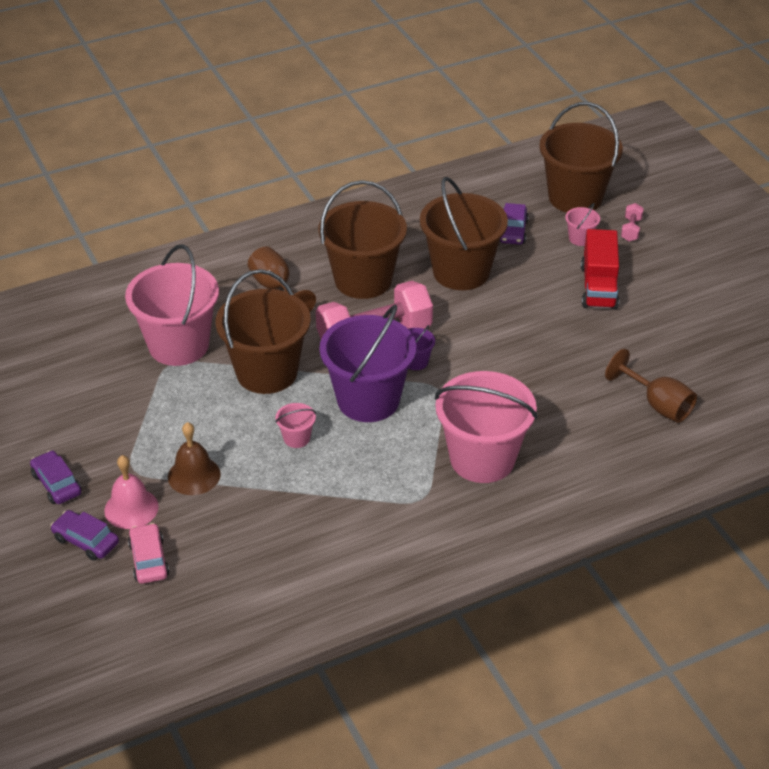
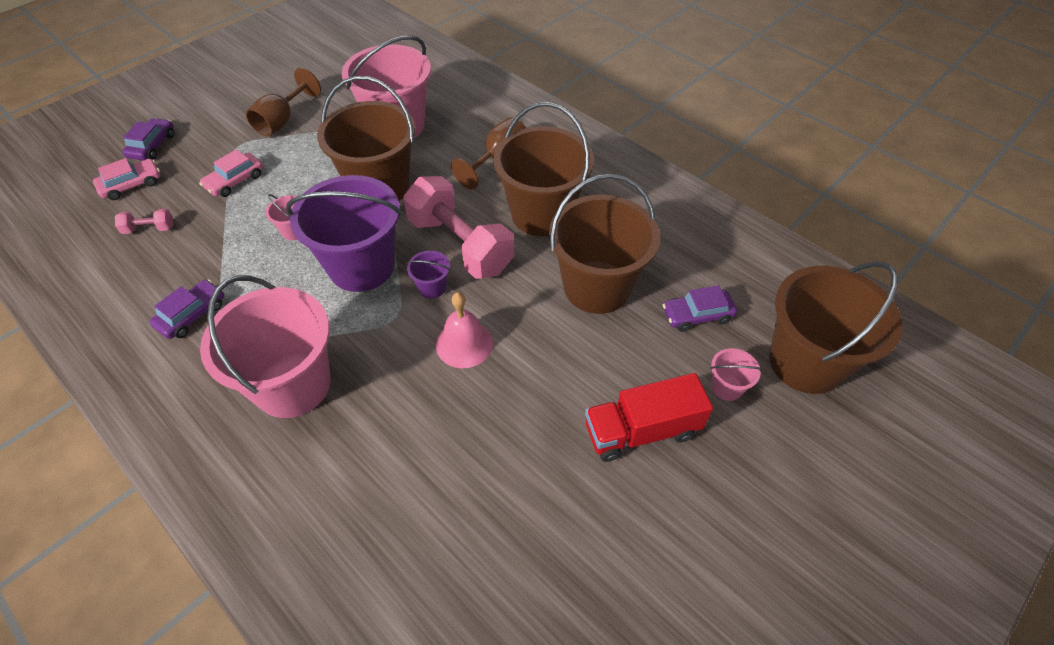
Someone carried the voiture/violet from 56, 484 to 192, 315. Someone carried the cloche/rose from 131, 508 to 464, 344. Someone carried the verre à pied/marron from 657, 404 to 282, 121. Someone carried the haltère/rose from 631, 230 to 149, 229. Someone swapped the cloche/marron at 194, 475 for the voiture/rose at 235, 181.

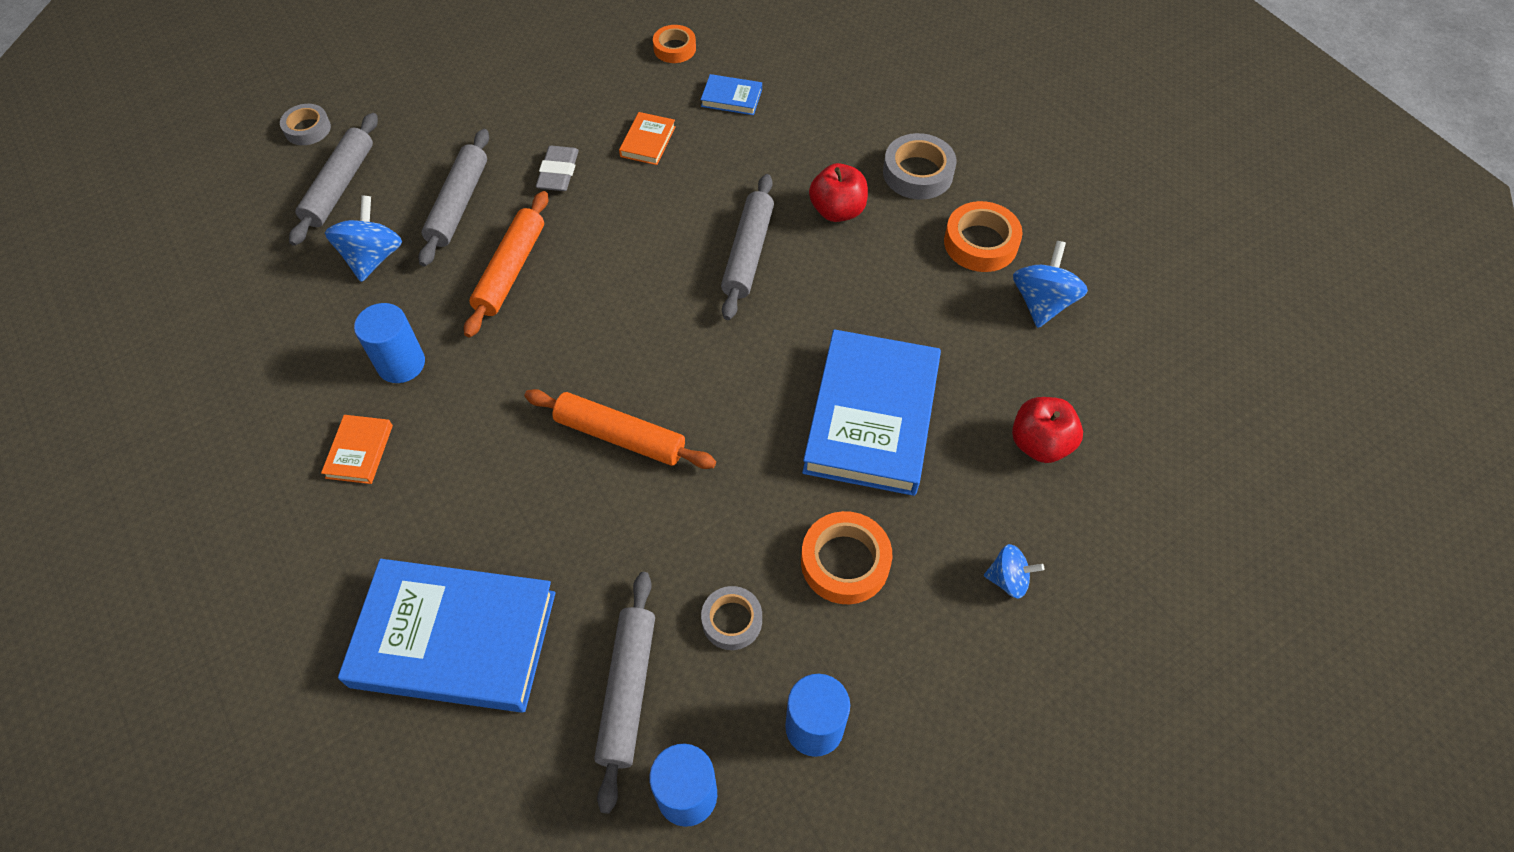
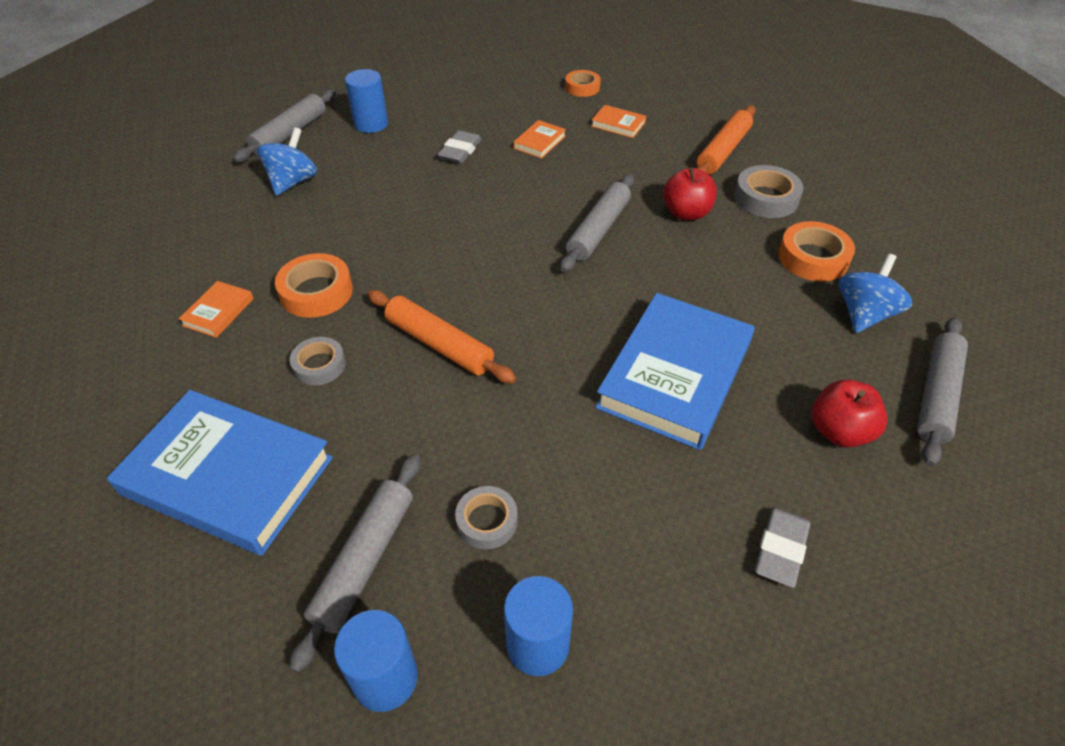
Someone carried the ruban adhésif/gris from 307, 129 to 319, 365. Someone carried the cylindre/bleu from 401, 364 to 371, 124. Someone carried the rouleau à pâtisserie/gris from 459, 204 to 937, 395. Someone carried the rouleau à pâtisserie/orange from 511, 270 to 723, 151. Someone carried the ruban adhésif/orange from 845, 562 to 316, 292. Someone swapped the toupie/bleu at 1008, 579 for the gomme/gris at 780, 549. Someone repainted the livre/bleu at 731, 98, which became the livre/orange at 618, 124.

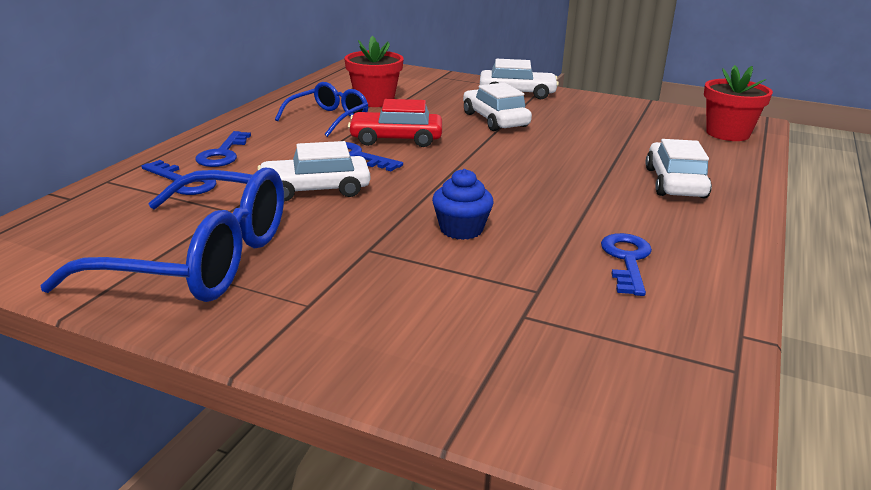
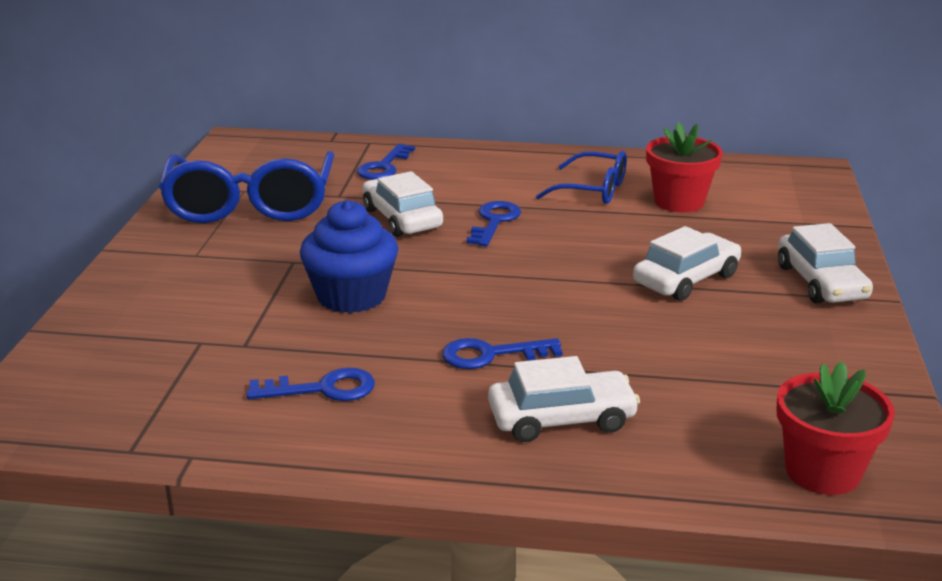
Someone took away the voiture/rouge at 396, 139. Someone carried the clé/bleu from 223, 154 to 491, 355. Someone scaled the muffin/bleu at 461, 229 by 1.57.

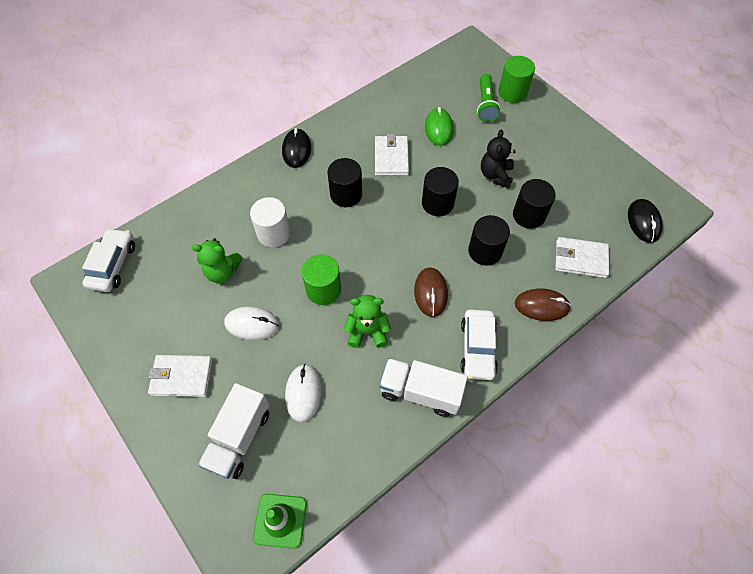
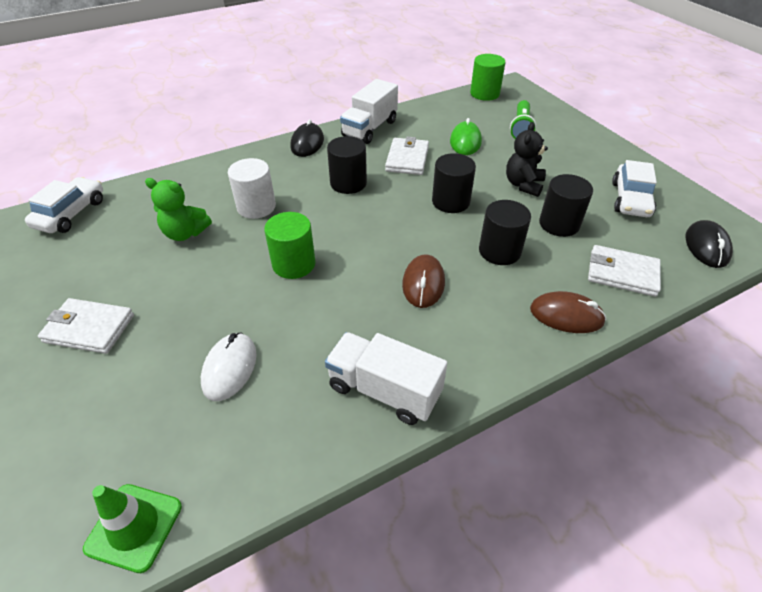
Someone took away the souris/blanc at 252, 324. Someone took away the ours en peluche/vert at 367, 331. Someone carried the camion/blanc from 239, 438 to 370, 128. Someone carried the voiture/blanc from 477, 348 to 630, 199. Someone carried the cylindre/vert from 512, 92 to 484, 94.

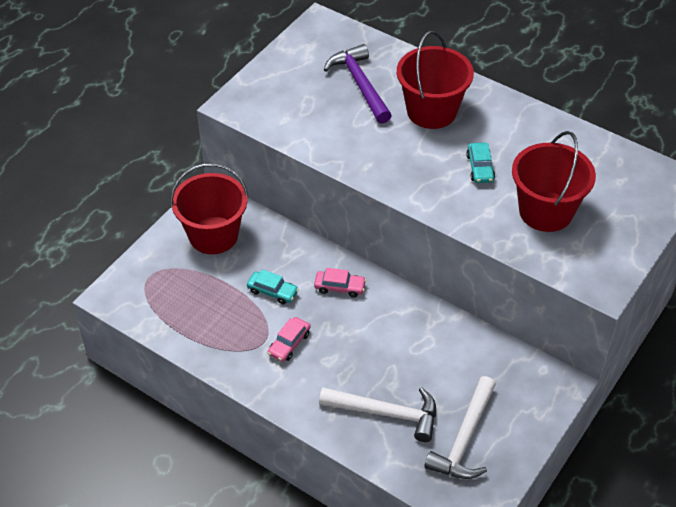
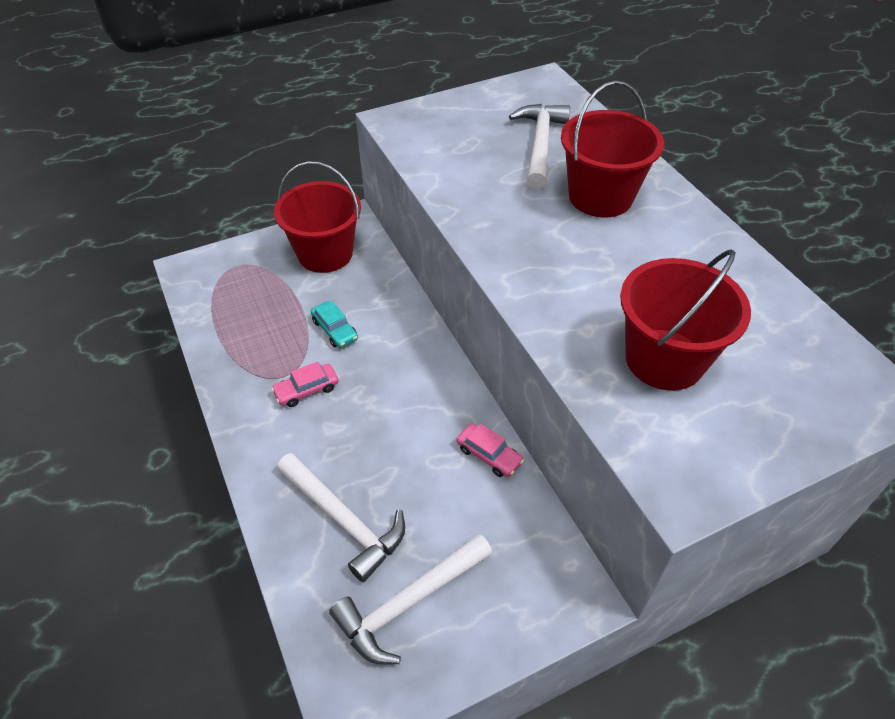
Someone took away the voiture/turquoise at 480, 168. Someone carried the voiture/rose from 339, 287 to 489, 455. Someone repainted the marteau/violet at 360, 85, which became the marteau/blanc at 539, 145.

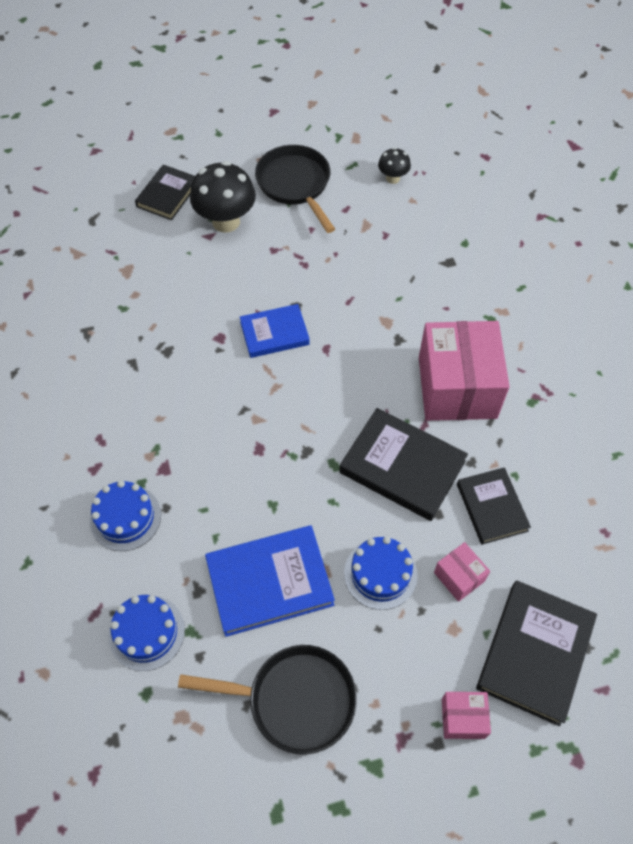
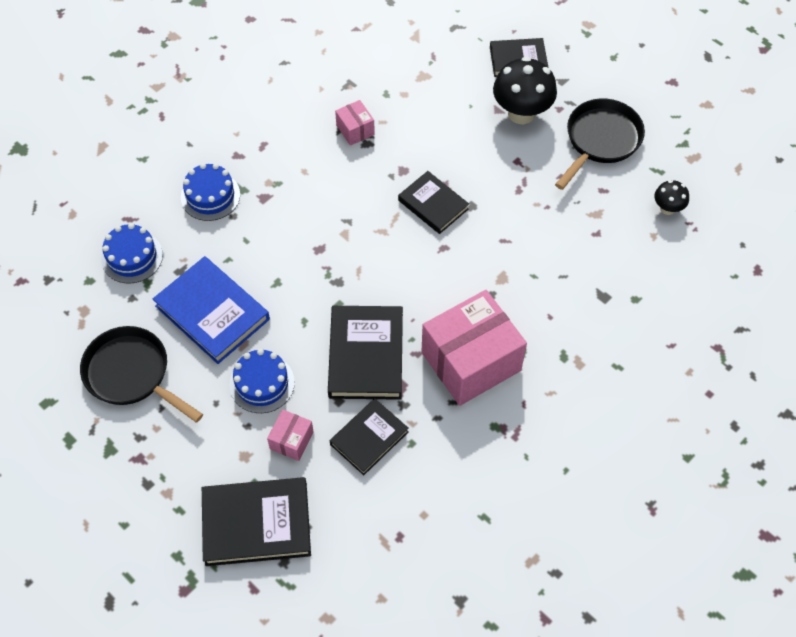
Someone carried the boîte/rose from 463, 718 to 355, 130. Someone repainted the livre/bleu at 274, 333, which became the livre/noir at 433, 204. Someone rotated the poêle/noir at 295, 700 by 150 degrees clockwise.

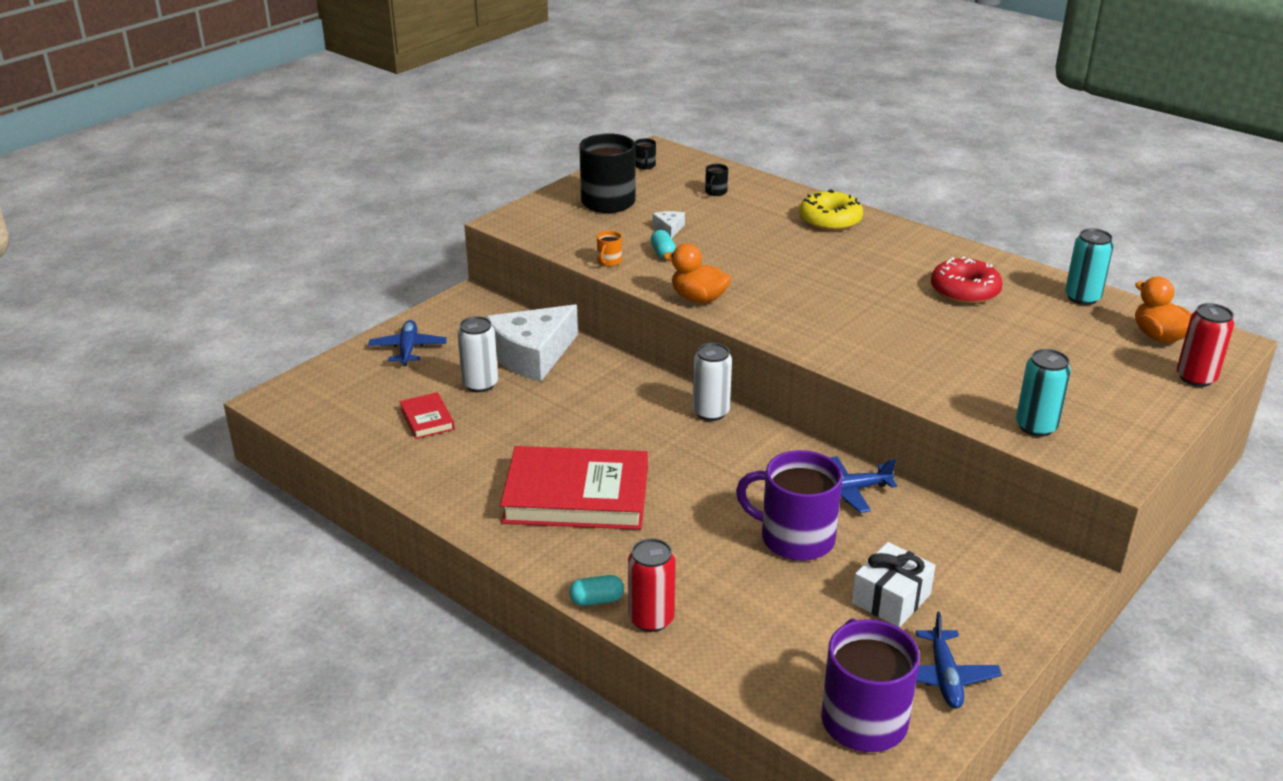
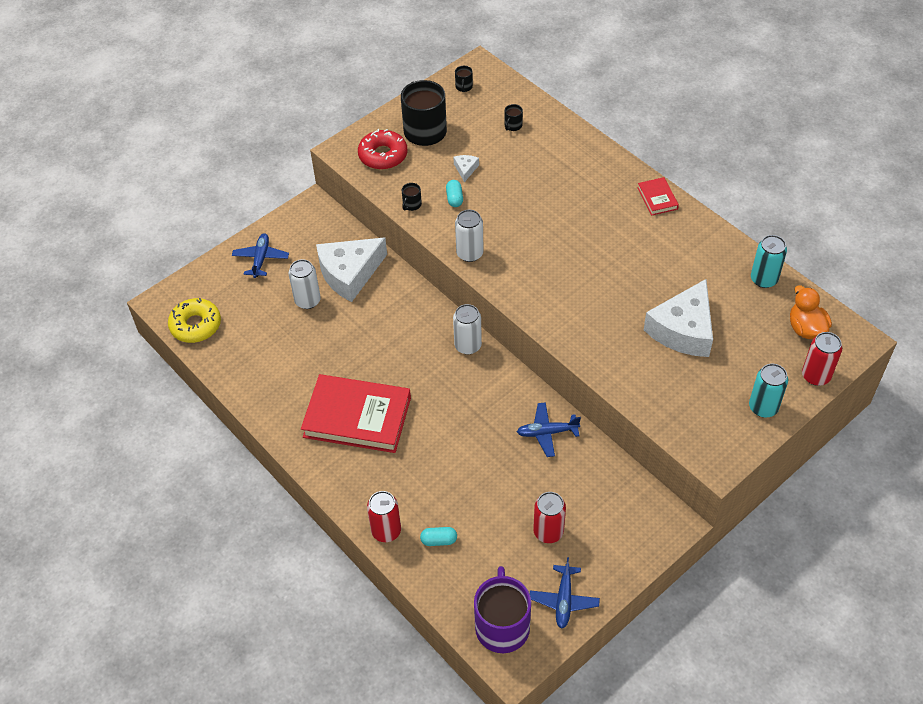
Someone took away the tasse/violet at 795, 538. Someone put down the fromage/blanc at 683, 330. Someone carried the livre/rouge from 427, 419 to 657, 198. Someone carried the gélule/turquoise from 597, 600 to 439, 540. Someone carried the beignet/jaune from 830, 220 to 196, 325. Someone carried the beignet/rouge from 964, 291 to 383, 155. Someone carried the canette/turquoise from 1036, 427 to 763, 407. Someone swapped the canard/orange at 698, 298 for the canette/blanc at 469, 253. Someone swapped the cadeau/blanc at 891, 598 for the canette/rouge at 548, 532. Someone repainted the tasse/orange at 609, 261, which became the tasse/noir at 411, 205.

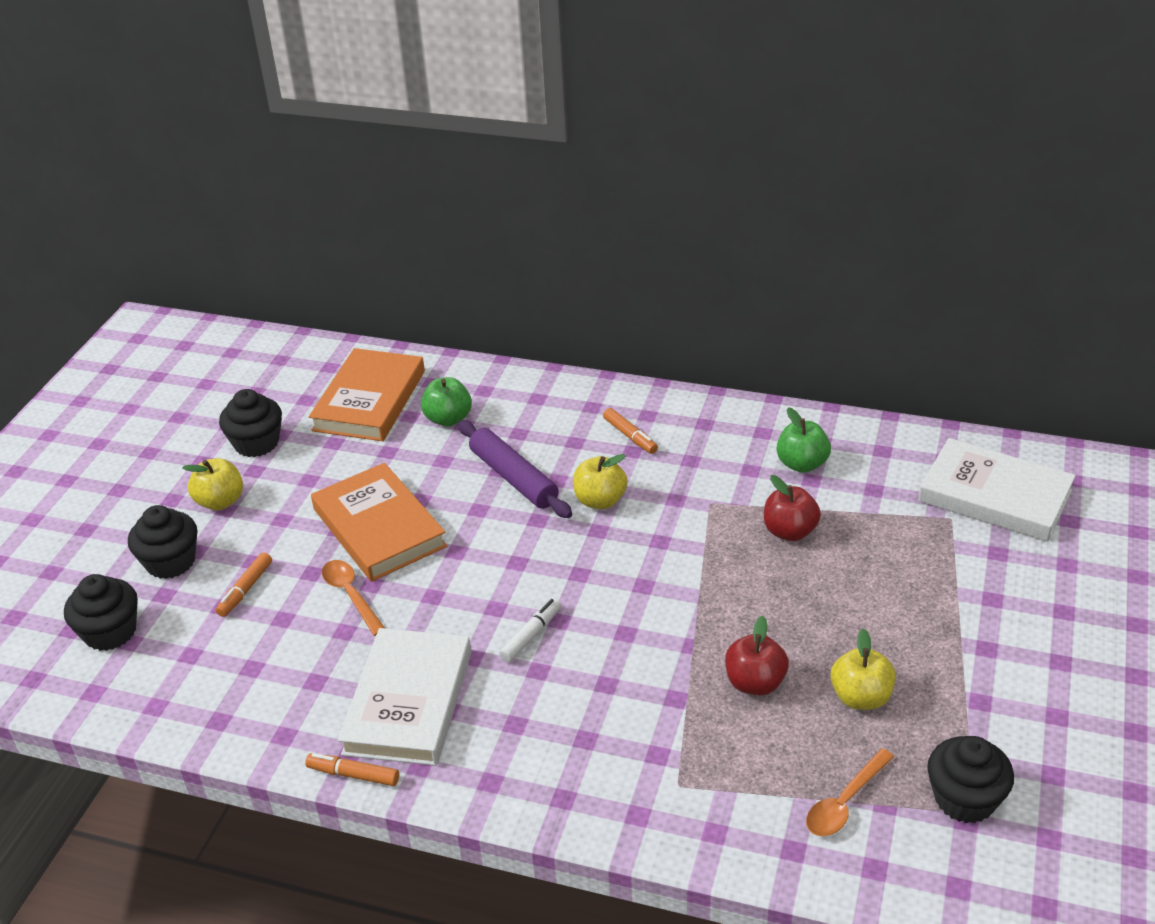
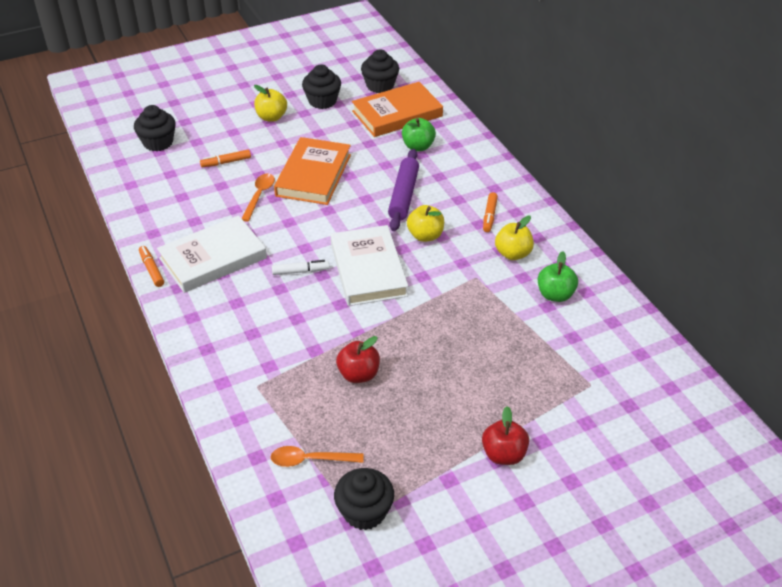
Someone carried the muffin/noir from 170, 562 to 380, 85. Someone carried the pomme/rouge from 790, 531 to 503, 454. Someone carried the pomme/jaune from 861, 697 to 513, 254. Someone carried the livre/blanc from 995, 496 to 368, 269.

